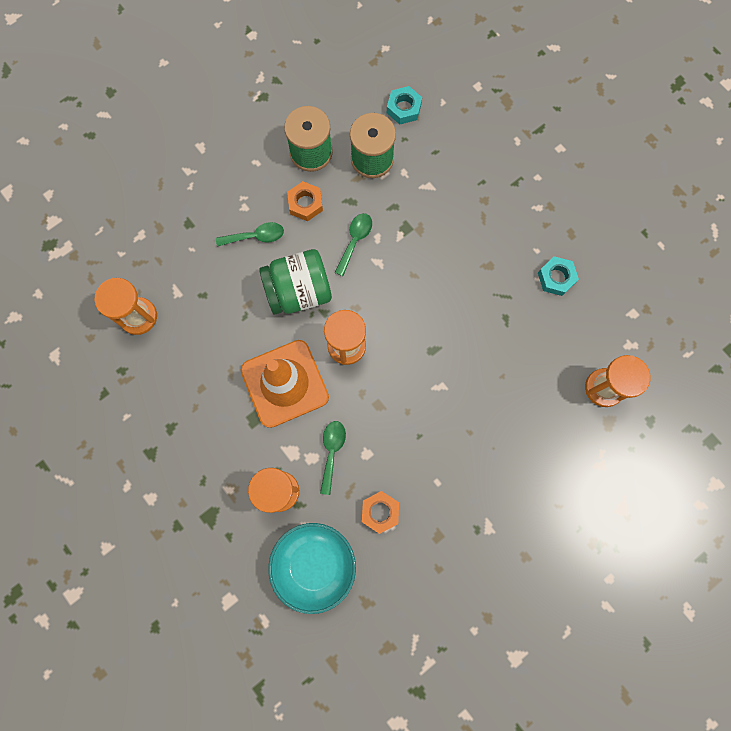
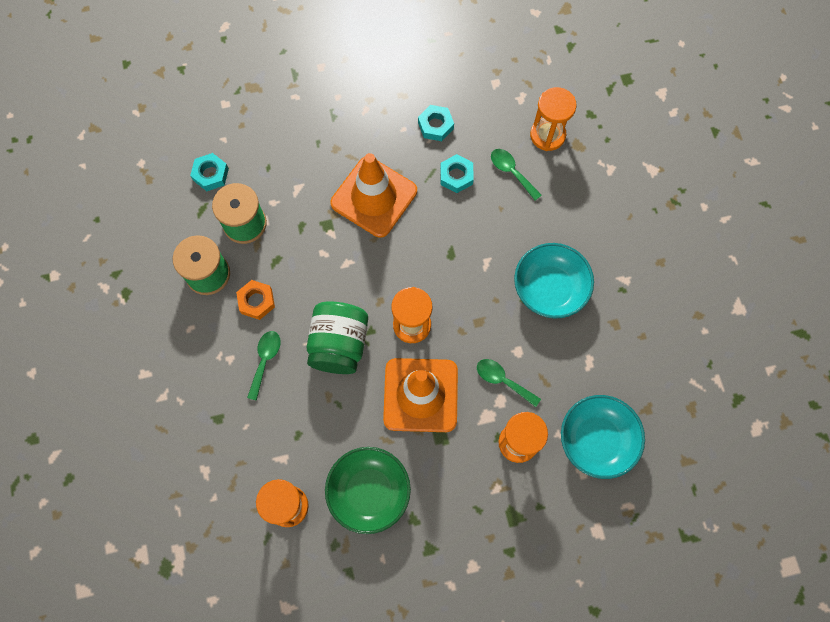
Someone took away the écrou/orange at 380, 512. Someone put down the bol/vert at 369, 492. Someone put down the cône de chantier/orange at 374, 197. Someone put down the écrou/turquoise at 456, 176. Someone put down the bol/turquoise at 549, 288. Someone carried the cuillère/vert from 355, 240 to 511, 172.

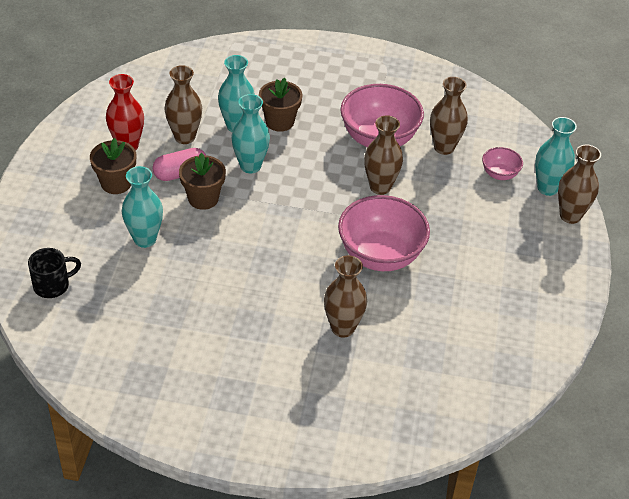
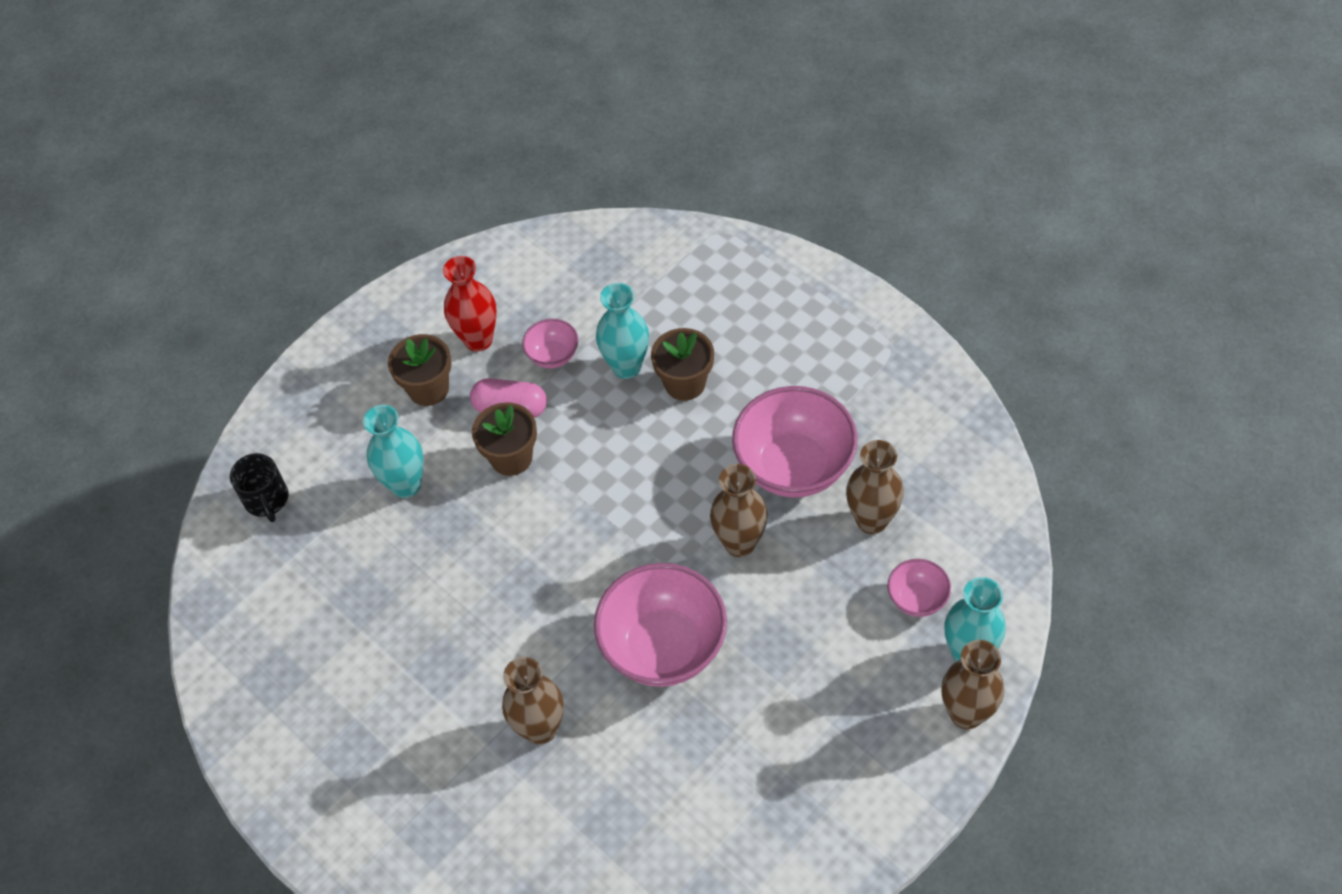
Someone took away the vase/turquoise at 250, 166. Someone swapped the vase/marron at 185, 137 for the bol/rose at 553, 356. Someone rotated the tasse/noir at 52, 285 by 60 degrees clockwise.

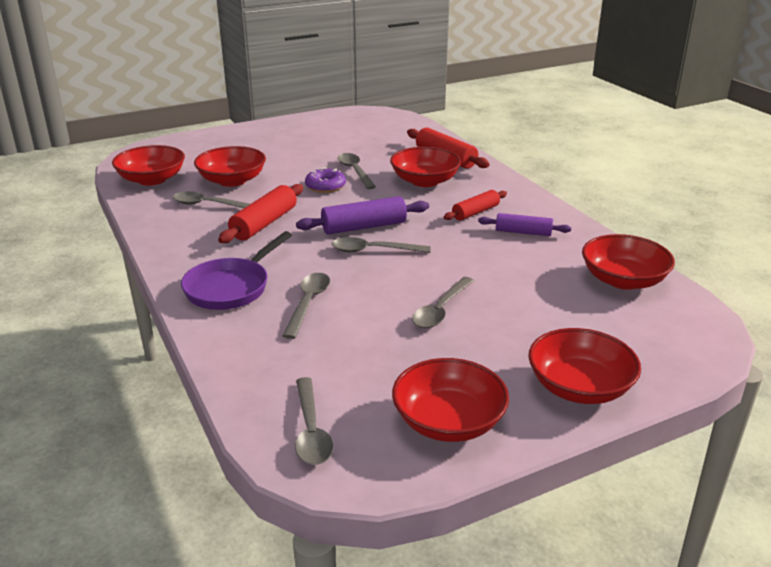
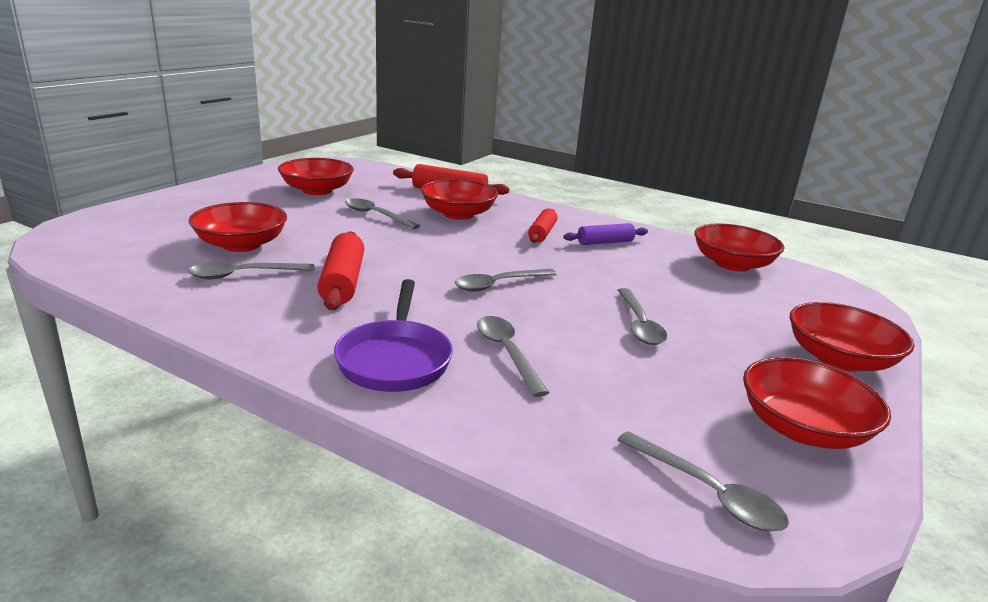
Someone took away the rouleau à pâtisserie/violet at 364, 227. Someone took away the beignet/violet at 325, 186. Someone carried the bol/rouge from 152, 179 to 317, 190.

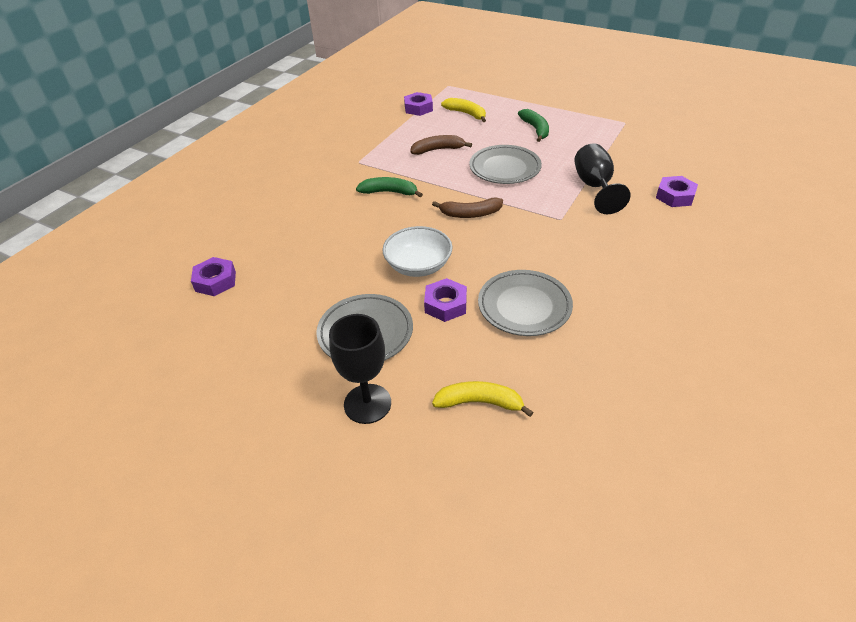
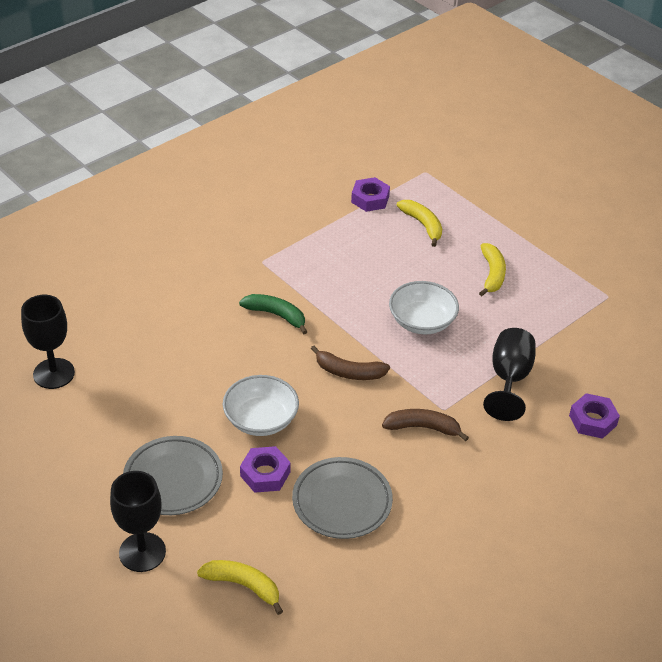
Someone carried the banane/marron from 438, 150 to 423, 427. Someone swapped the écrou/violet at 215, 281 for the verre à pied/noir at 54, 373. Someone swapped the assiette/gris at 505, 168 for the bol/blanc at 422, 321. Someone repainted the banane/vert at 535, 129, which became the banane/jaune at 492, 274.

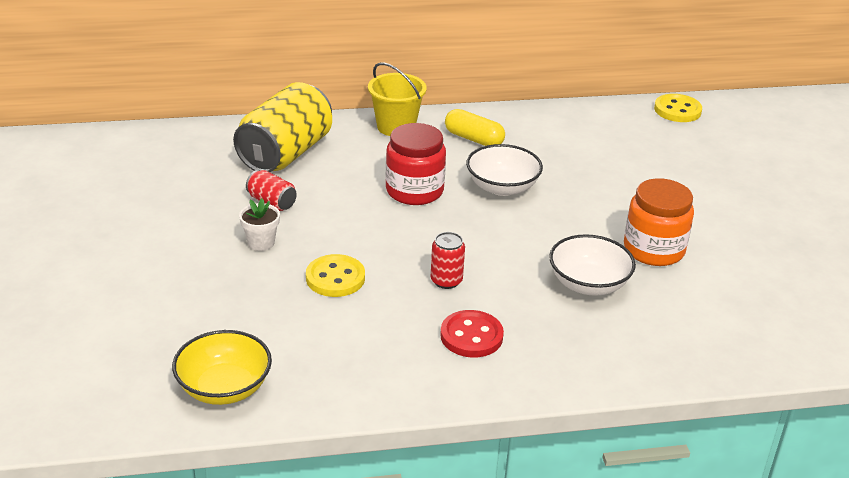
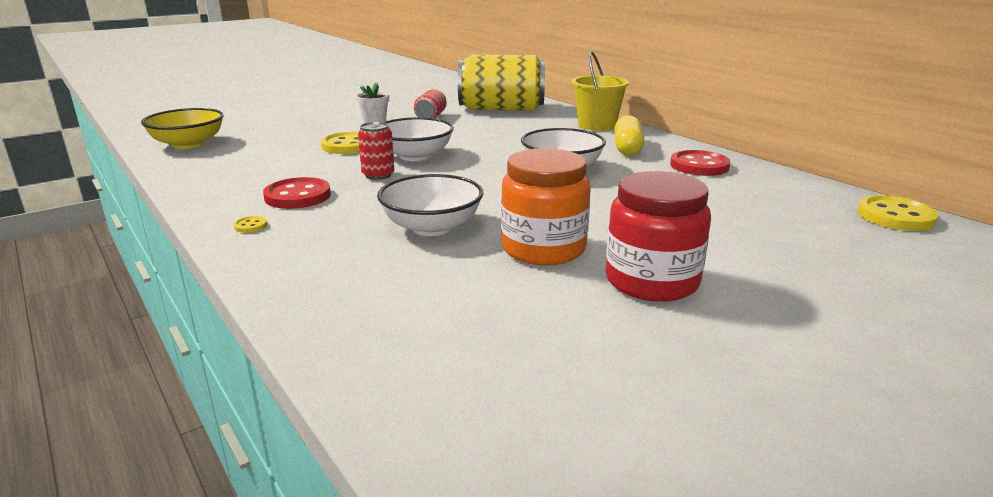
Someone put down the bouton/jaune at 250, 226. Someone put down the bol/blanc at 415, 156. Someone put down the bouton/rouge at 699, 166. Someone carried the bocal/rouge from 414, 191 to 652, 281.

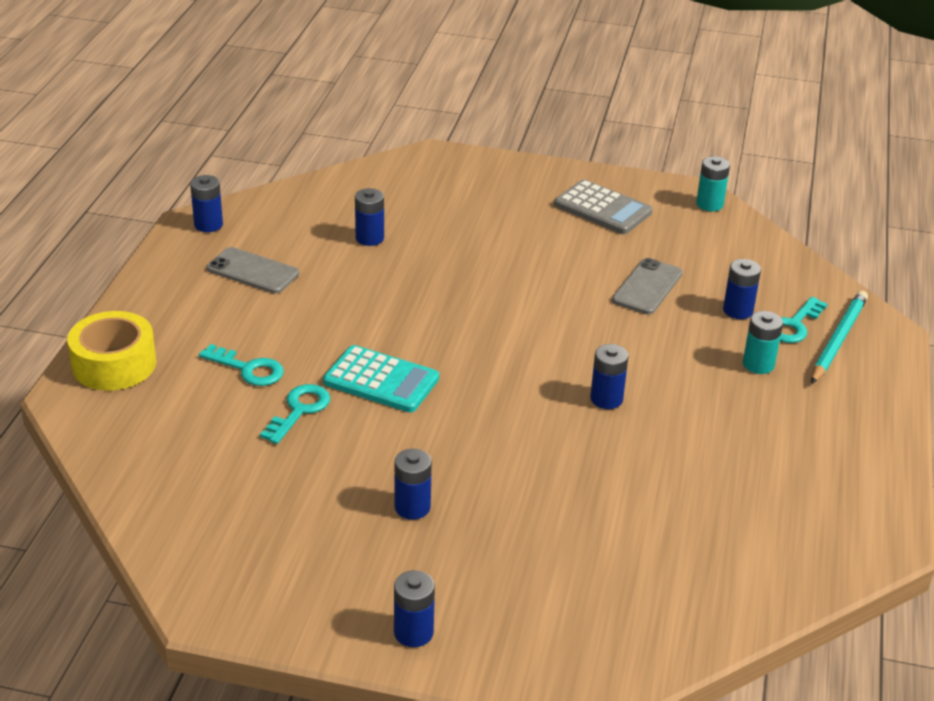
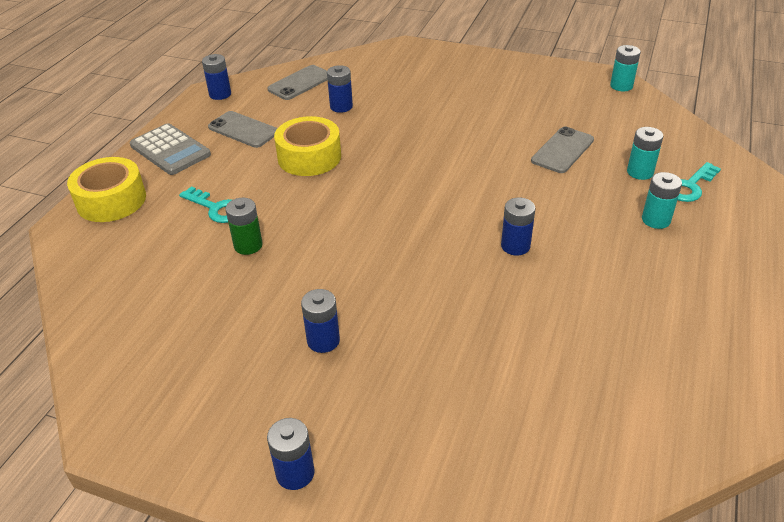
Someone took away the calculatrice/turquoise at 381, 380. Someone took away the crayon/turquoise at 838, 340. Someone put down the téléphone/gris at 300, 83. Someone put down the ruban adhésif/jaune at 309, 157. Someone carried the calculatrice/gris from 602, 208 to 170, 150. Someone swapped the clé/turquoise at 299, 410 for the pile/vert at 248, 245. Someone repainted the pile/bleu at 738, 310, which became the pile/turquoise at 640, 172.

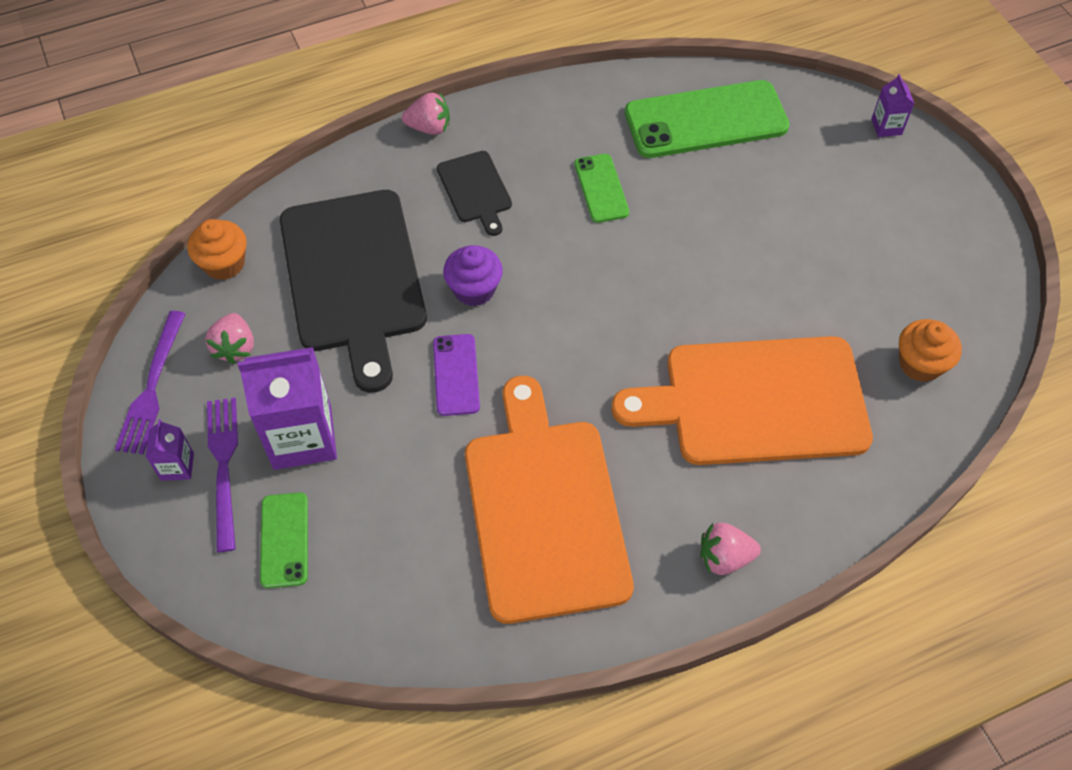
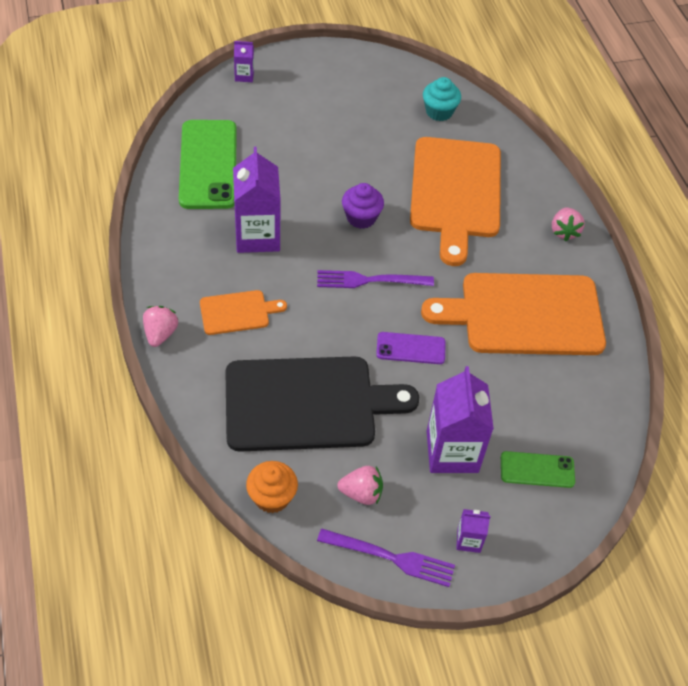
Someone carried the fourchette/violet from 224, 466 to 369, 280. Someone carried the muffin/violet from 474, 289 to 361, 218. Someone swapped the téléphone/vert at 601, 188 for the brique de lait/violet at 257, 236. Someone repainted the planche à découper/noir at 475, 190, which became the planche à découper/orange at 237, 312. Someone repainted the muffin/orange at 920, 364, which became the muffin/turquoise at 439, 112.

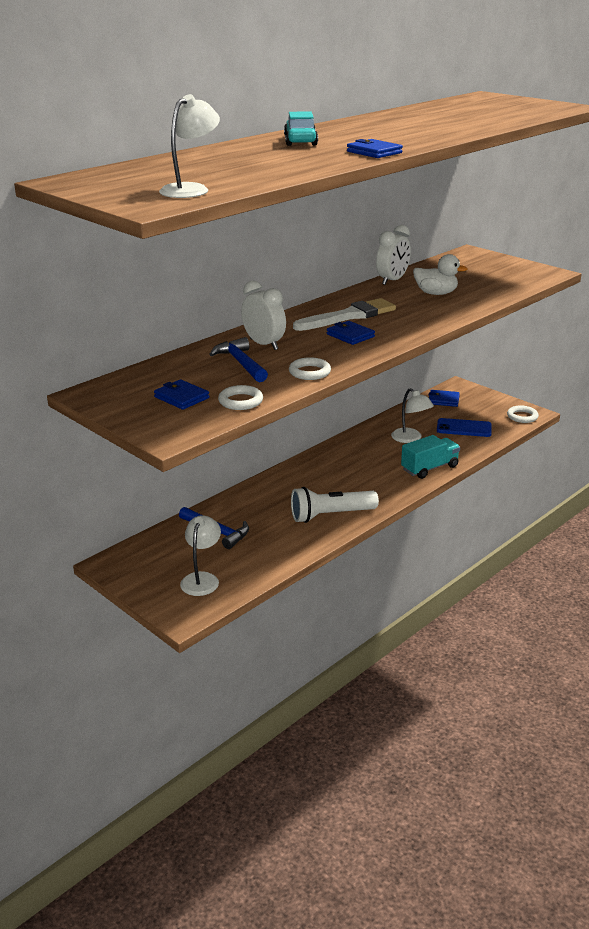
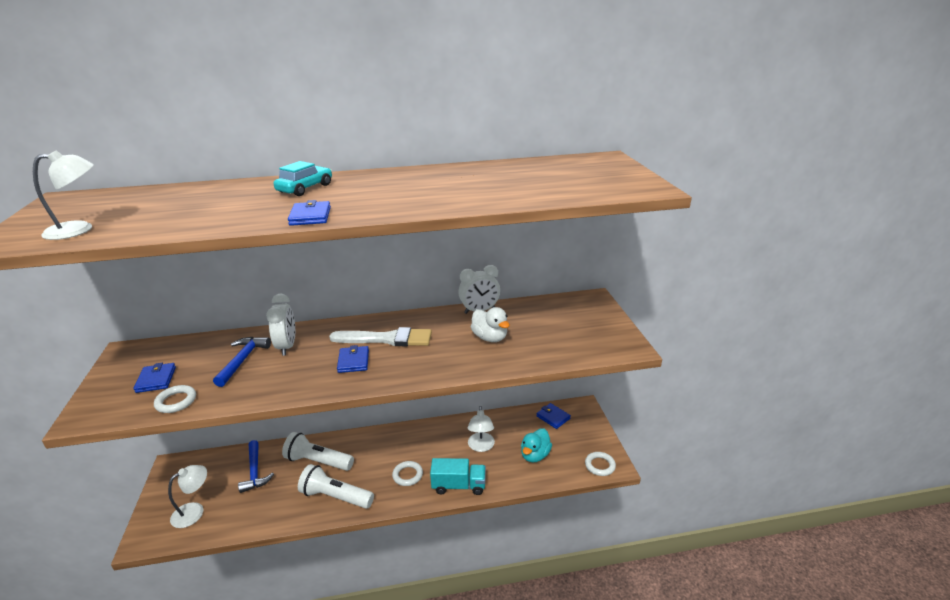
Someone put down the lampe de poche/blanc at 318, 461. Someone carried the anneau/blanc from 309, 372 to 407, 475. Someone swapped the téléphone/bleu at 464, 428 for the canard/turquoise at 535, 455.

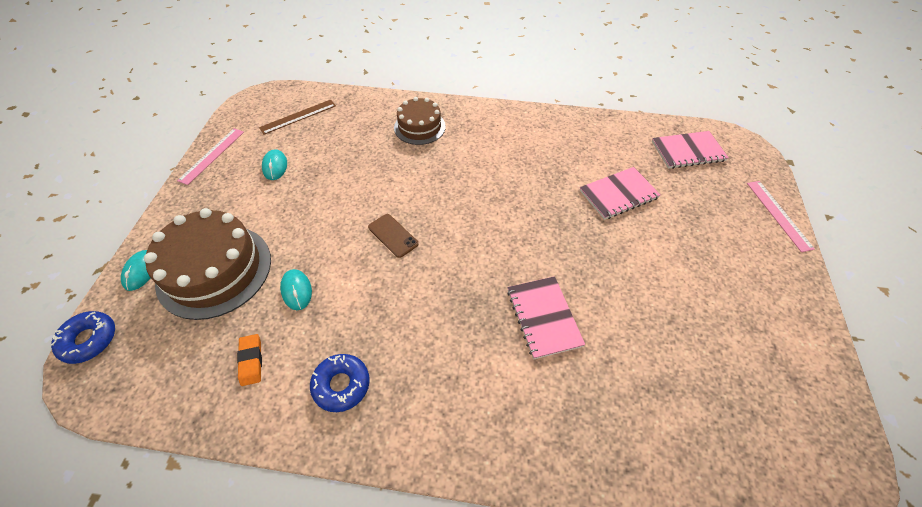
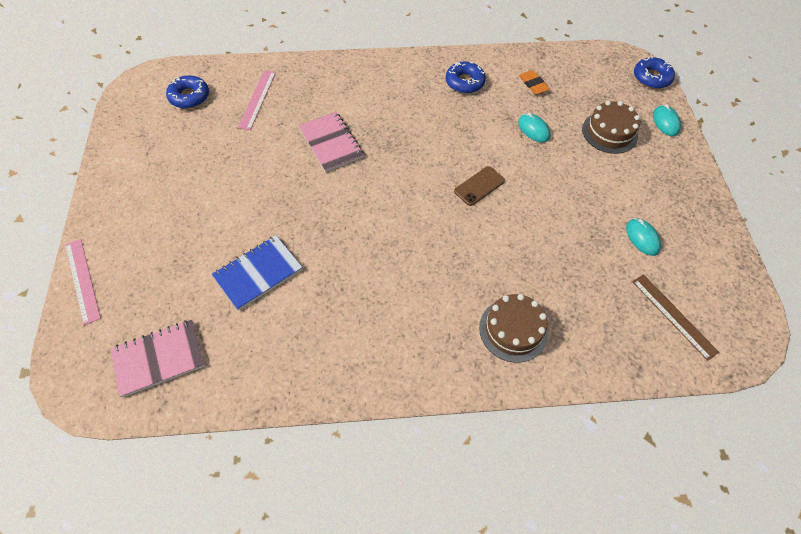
Someone put down the beignet/bleu at 189, 96. Someone carried the règle/rose from 212, 155 to 257, 99. Someone repainted the carnet/rose at 618, 194, which became the carnet/bleu at 258, 273. Someone rotated the règle/marron at 298, 116 by 75 degrees counterclockwise. Someone rotated the téléphone/marron at 393, 235 by 75 degrees counterclockwise. Someone scaled the gâteau/marron at 214, 270 by 0.59.

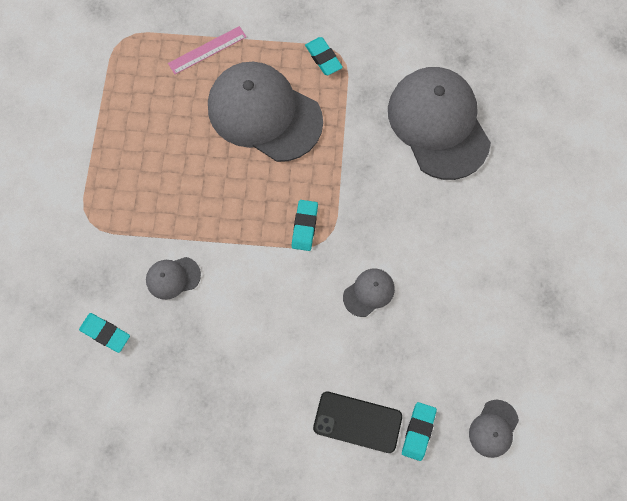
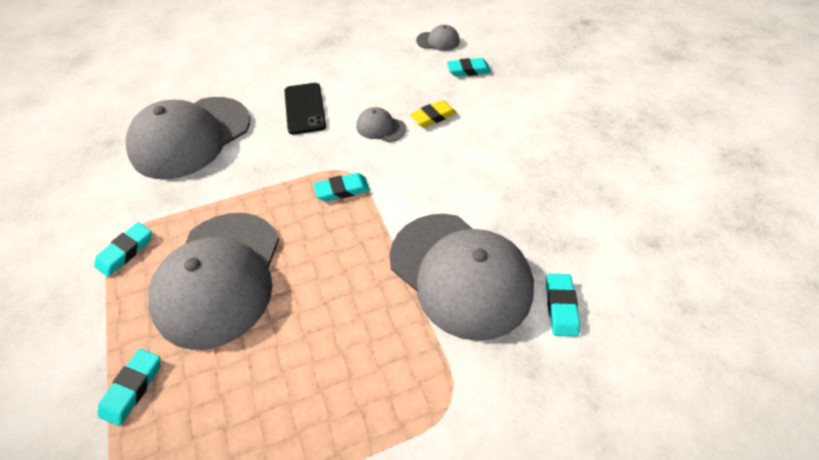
Someone put down the gomme/jaune at 433, 117. Someone carried the téléphone/noir from 357, 422 to 304, 108. Someone swapped the règle/rose at 207, 50 for the gomme/turquoise at 133, 388. Someone scaled the casquette/gris at 173, 278 by 2.36.

